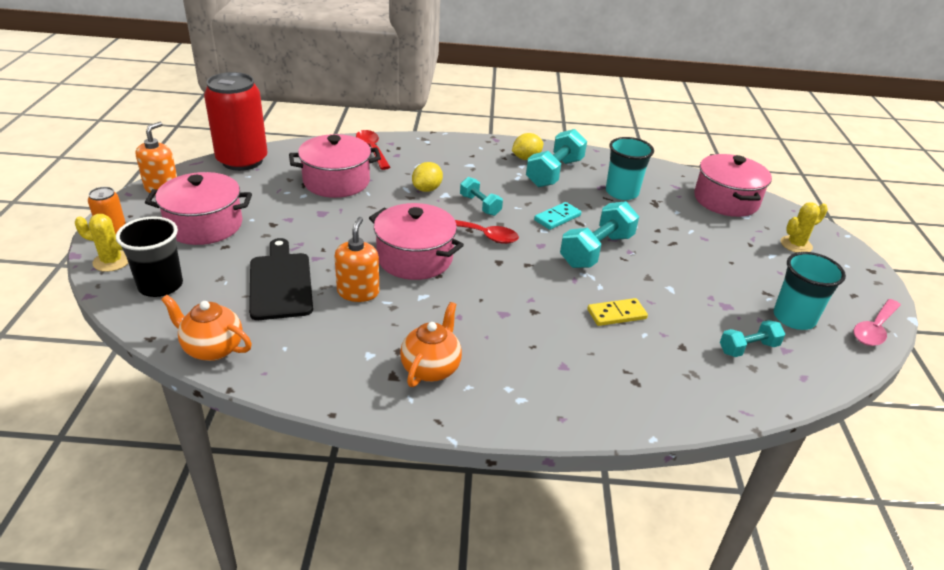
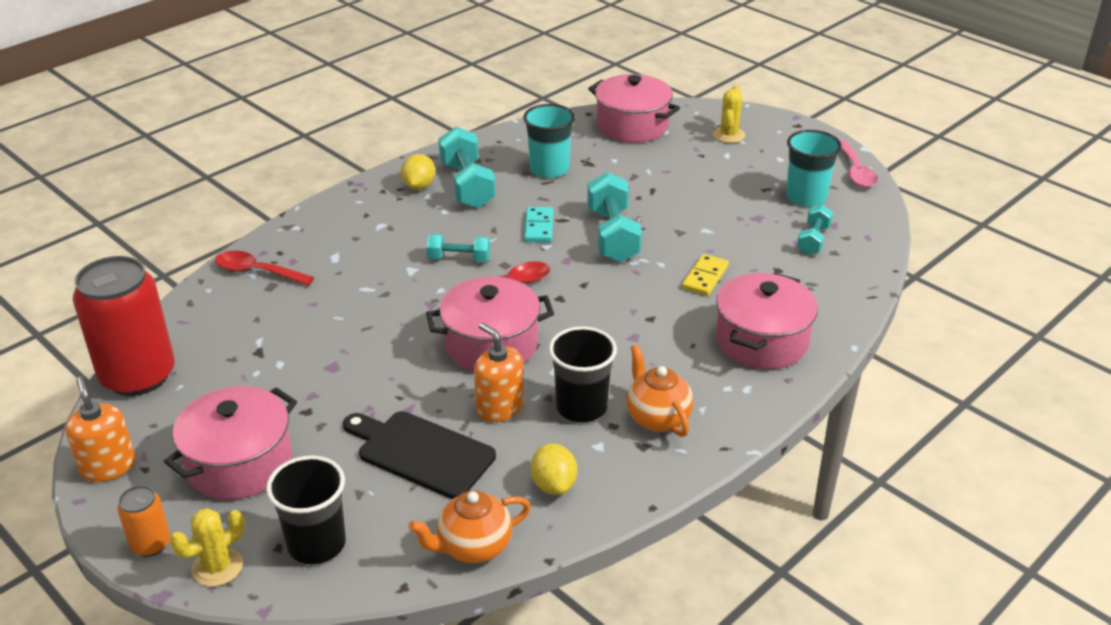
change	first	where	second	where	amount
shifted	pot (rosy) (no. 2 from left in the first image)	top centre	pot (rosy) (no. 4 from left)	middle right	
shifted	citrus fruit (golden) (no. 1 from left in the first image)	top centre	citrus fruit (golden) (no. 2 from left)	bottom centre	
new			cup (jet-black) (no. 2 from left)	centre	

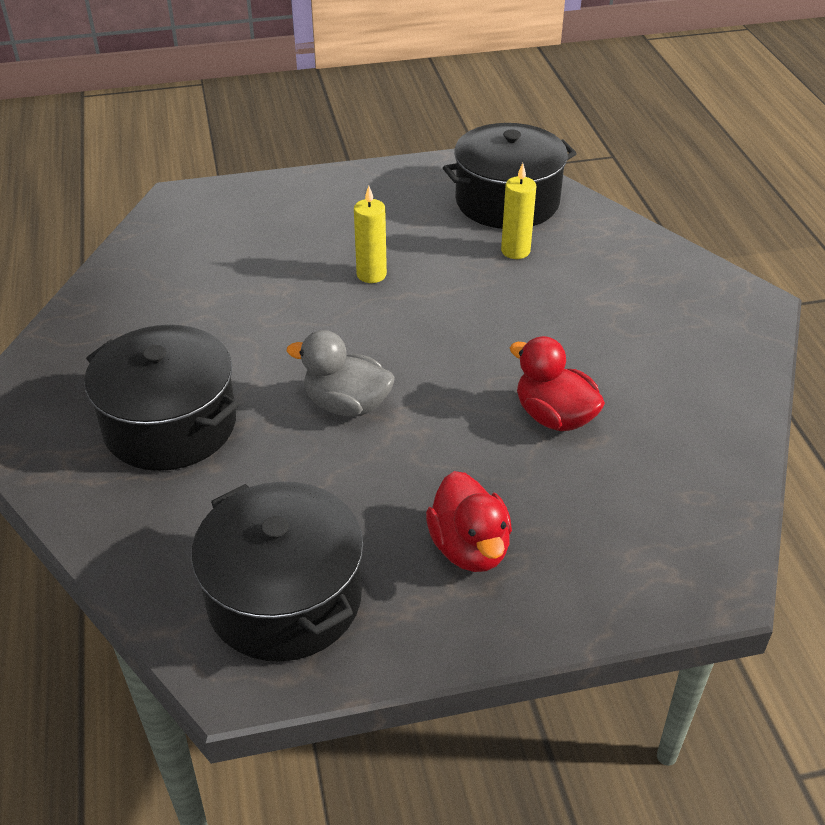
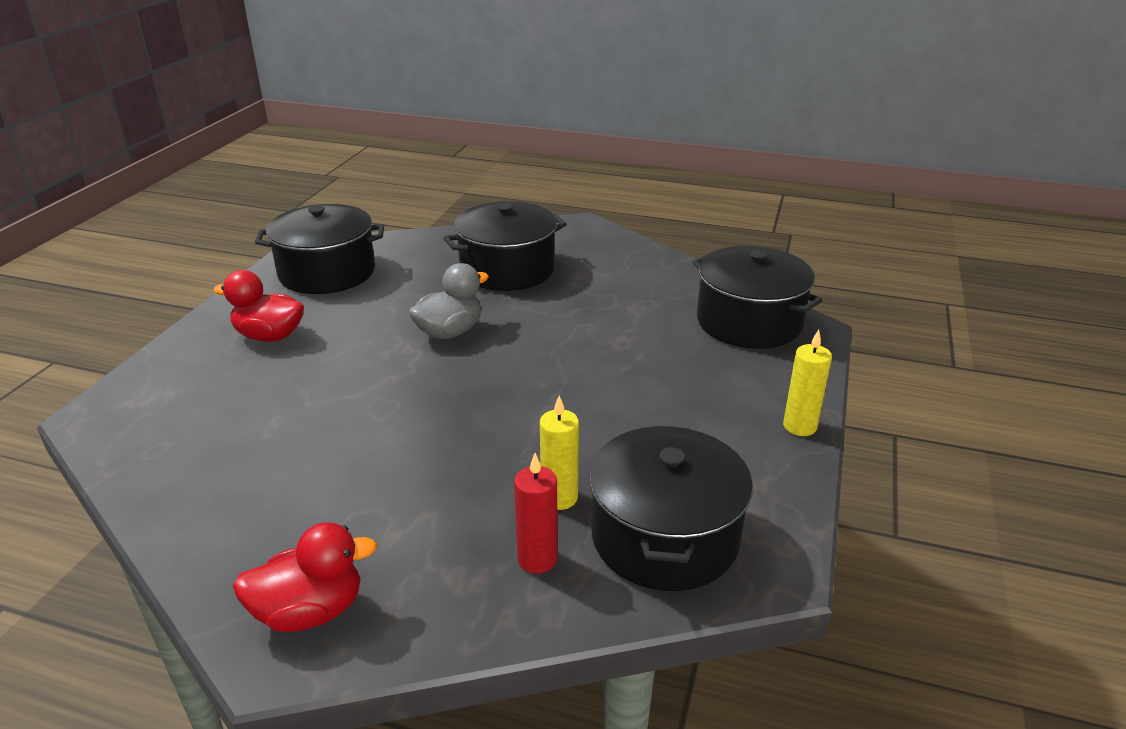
change	first	where	second	where	amount
shifted	candle (golden) (no. 1 from left in the first image)	top centre	candle (golden) (no. 2 from left)	middle right	
shifted	toy duck (crimson) (no. 2 from left)	middle right		bottom left	
new			pot (jet-black) (no. 4 from left)	middle right	
new			candle (crimson)	bottom centre	

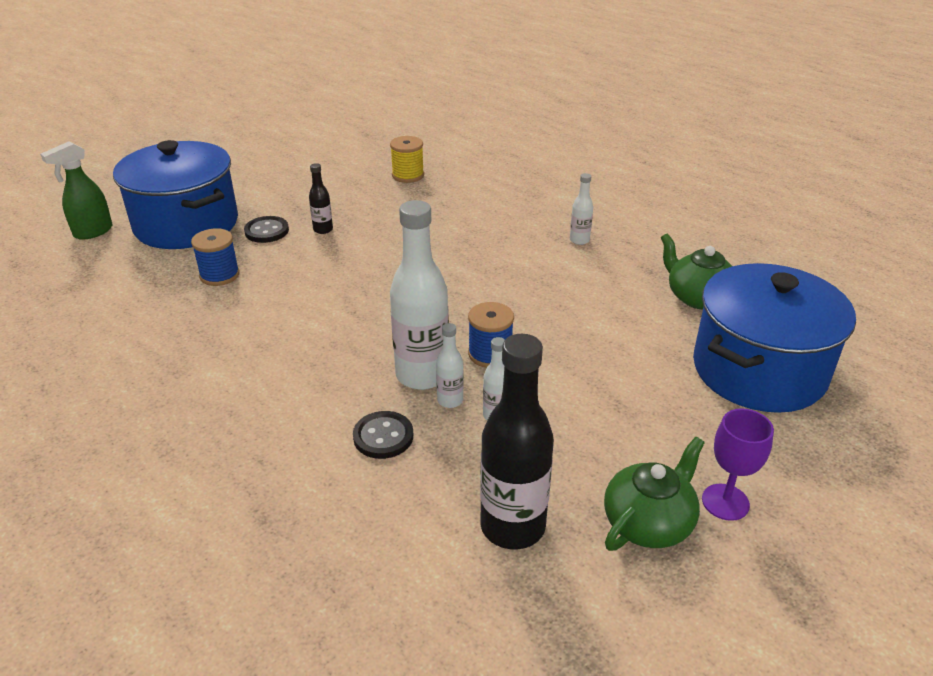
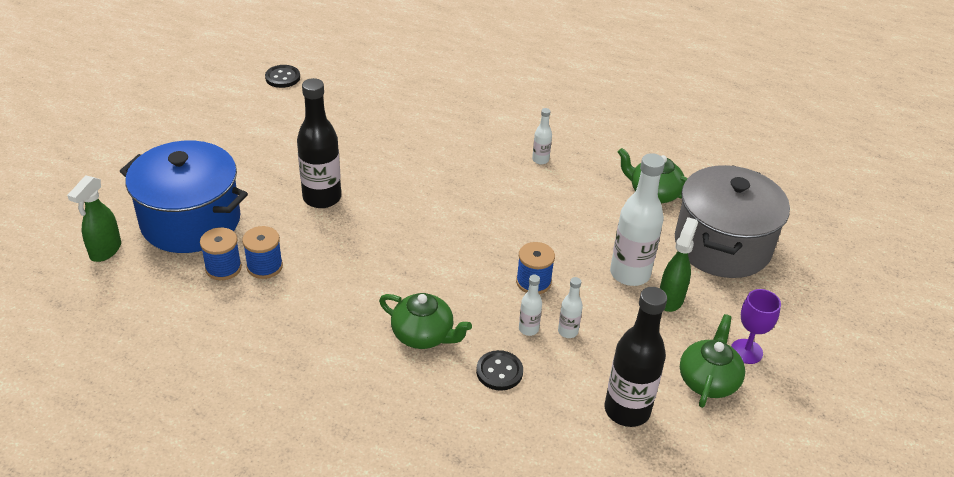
change	first	where	second	where	amount
gone	bobbin (golden)	top centre			
scaled	drink bottle (jet-black) (no. 1 from left)	top centre		top centre	x2.12
shifted	drink bottle (snow-white) (no. 1 from left in the first image)	centre	drink bottle (snow-white) (no. 4 from left)	middle right	
shifted	button (jet-black) (no. 1 from left)	middle left		top left	
repainted	pot (royal blue) (no. 2 from left)	middle right	pot (gray)	middle right	
new			spray bottle (leaf-green) (no. 2 from left)	middle right	
new			bobbin (royal blue) (no. 1 from left)	middle left	
new			teapot (leaf-green) (no. 1 from left)	bottom centre	

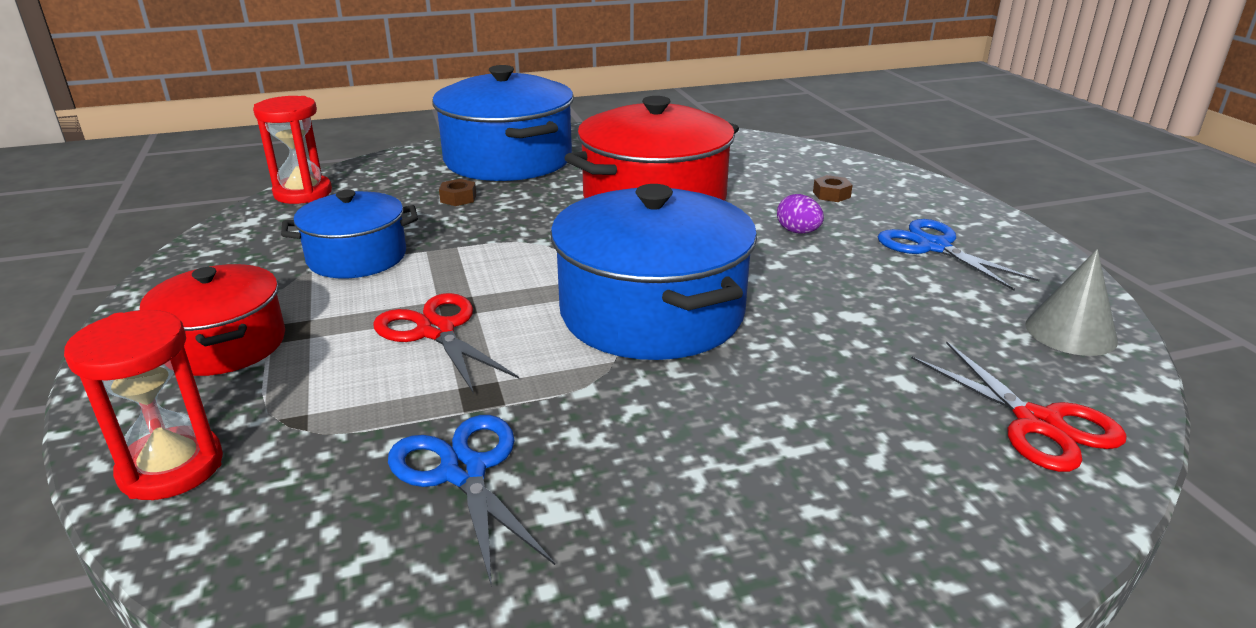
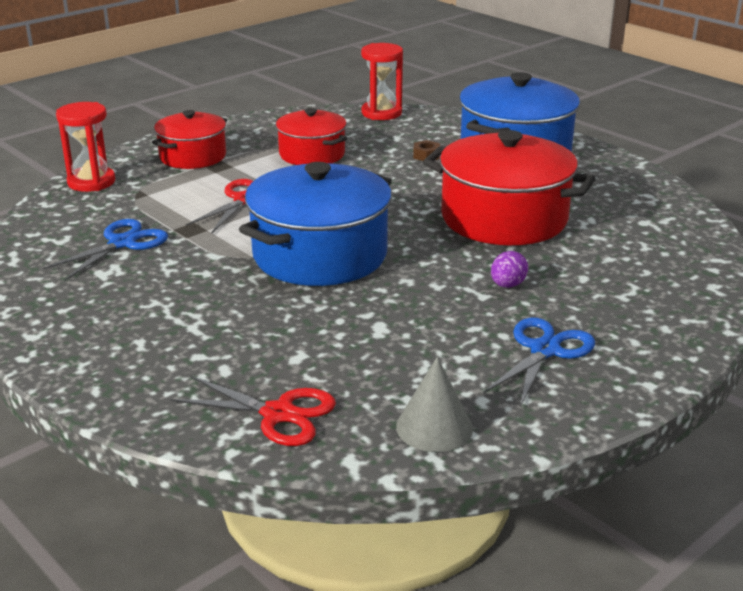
change	first	where	second	where	amount
gone	hex nut (brown) (no. 2 from left)	top centre			
repainted	pot (royal blue) (no. 1 from left)	middle left	pot (crimson) (no. 2 from left)	top centre	
rotated	pair of scissors (crimson) (no. 2 from left)	middle right		bottom centre	105 degrees counterclockwise

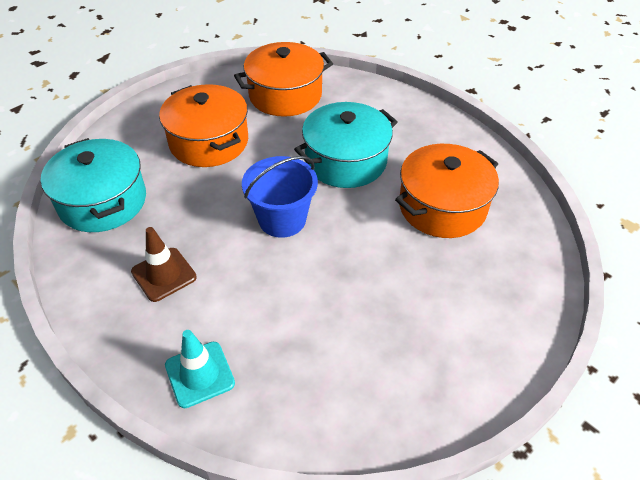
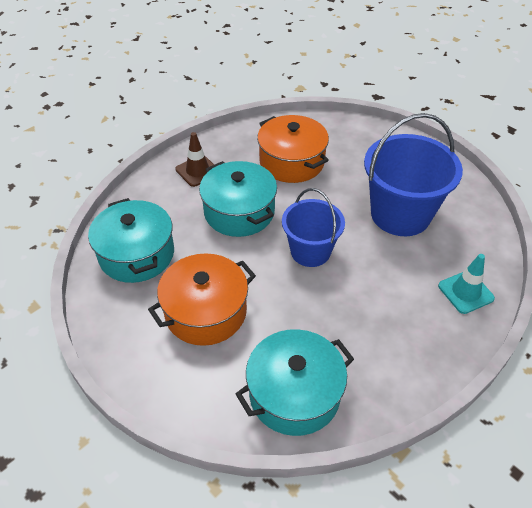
change	first	where	second	where	amount
repainted	pot (orange) (no. 2 from left)	top centre	pot (aqua) (no. 1 from left)	middle left	
shifted	road cone (brown)	middle left		top centre	
new			bucket (royal blue) (no. 2 from left)	middle right	

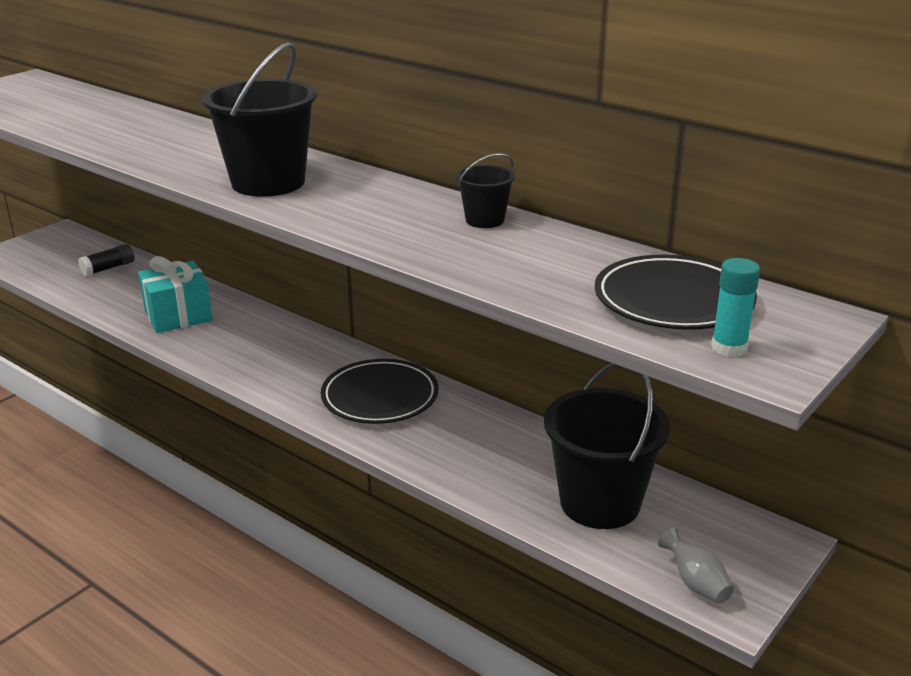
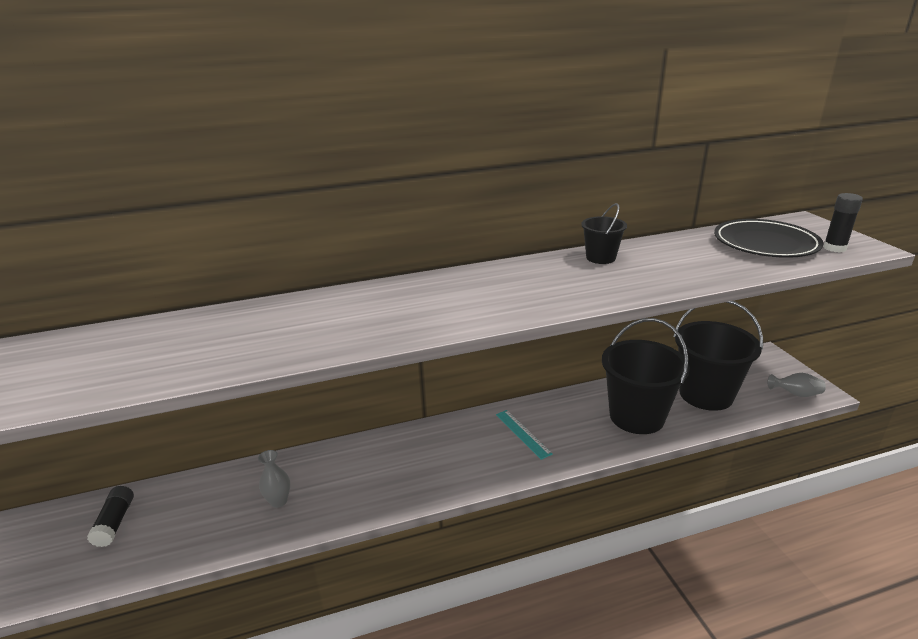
change	first	where	second	where	amount
shifted	bucket (jet-black) (no. 1 from left in the first image)	top left	bucket (jet-black) (no. 2 from left)	middle right	
swapped	present (aqua)	middle left	vase (gray) (no. 1 from left)	bottom left	
repainted	glue stick (aqua)	middle right	glue stick (jet-black) (no. 2 from left)	middle right	
swapped	flat dish (jet-black) (no. 1 from left)	centre	straightedge (aqua)	bottom centre	

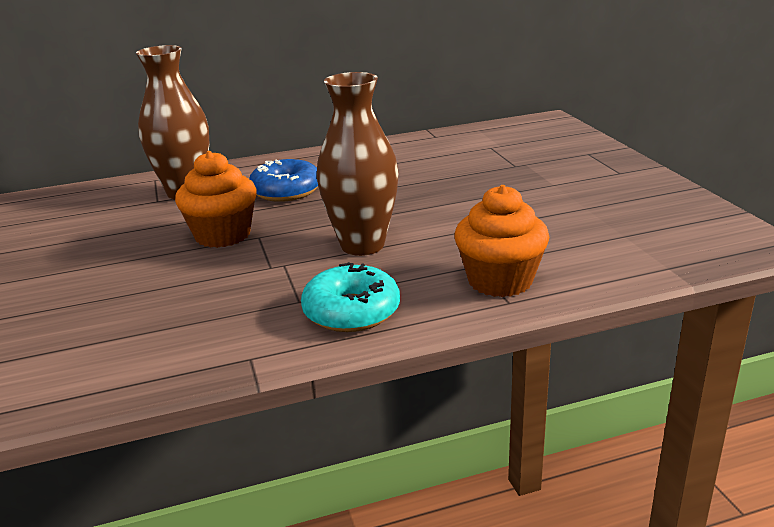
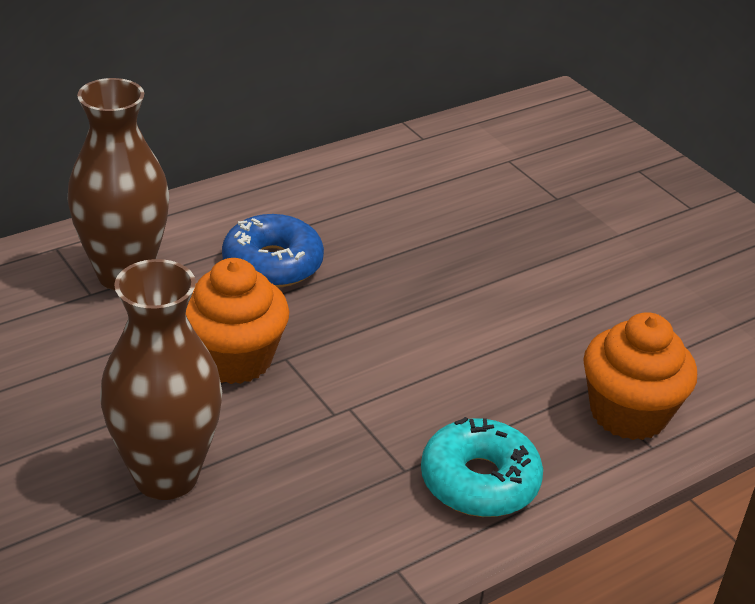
change	first	where	second	where	amount
shifted	vase (brown) (no. 2 from left)	top centre		middle left	

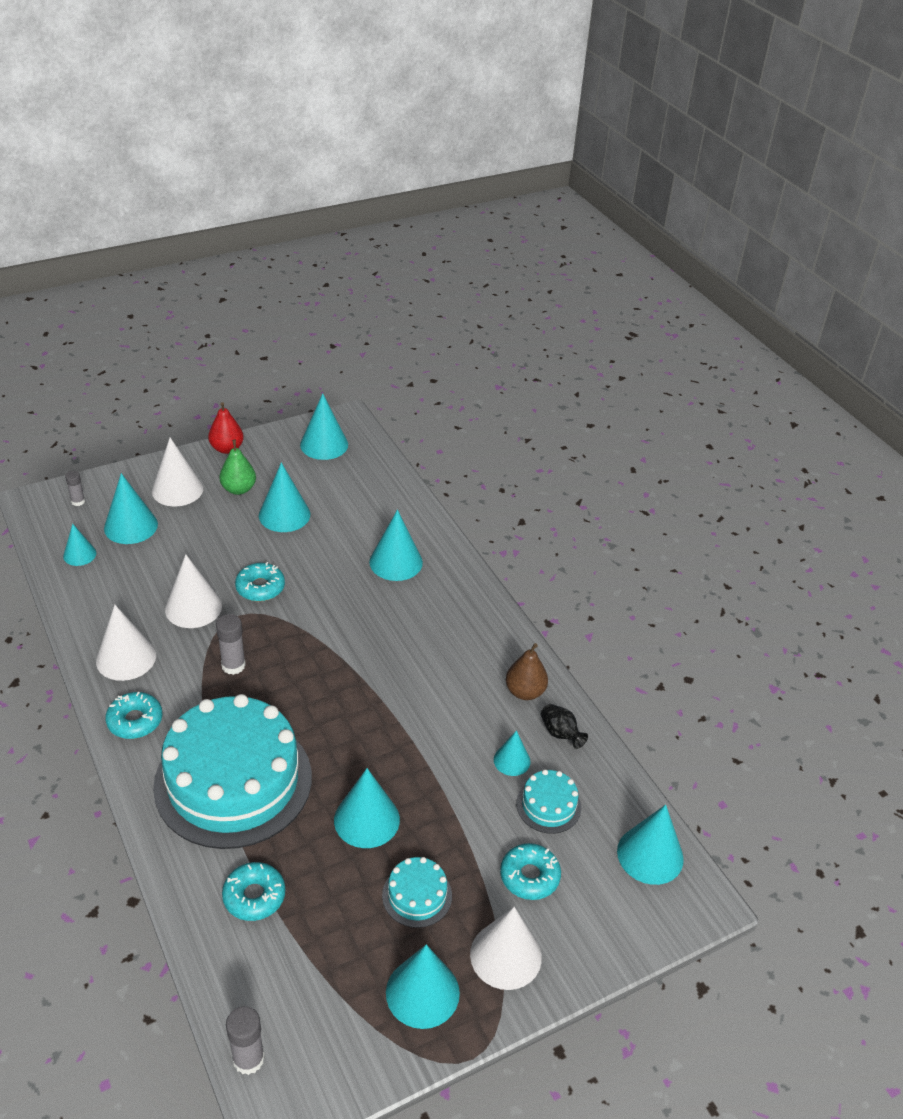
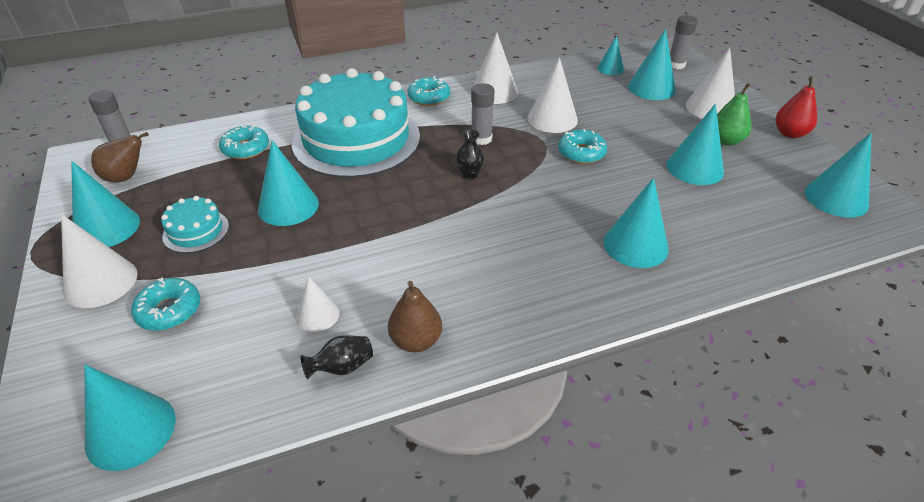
change	first	where	second	where	amount
scaled	glue stick (gray) (no. 1 from left in the first image)	middle left	glue stick (gray) (no. 3 from left)	top right	x1.57
repainted	cone (aqua) (no. 8 from left)	bottom centre	cone (snow-white) (no. 2 from left)	centre	
gone	layer cake (aqua) (no. 3 from left)	bottom centre			
new			vase (jet-black) (no. 2 from left)	top centre	
new			pear (brown) (no. 1 from left)	top left	

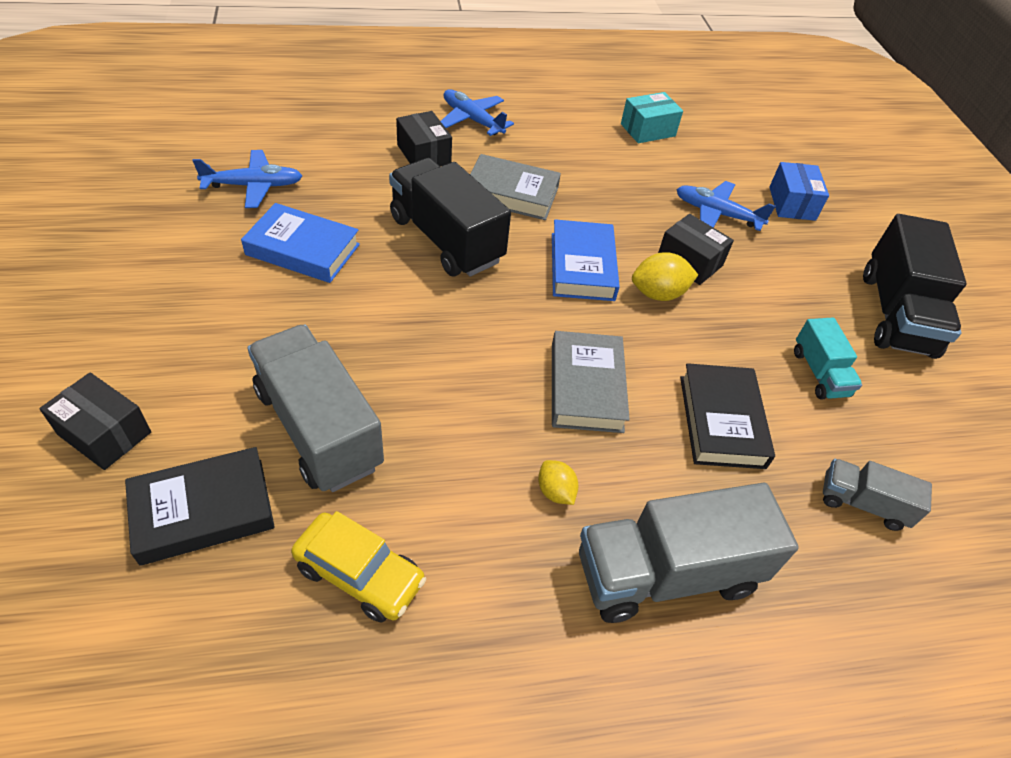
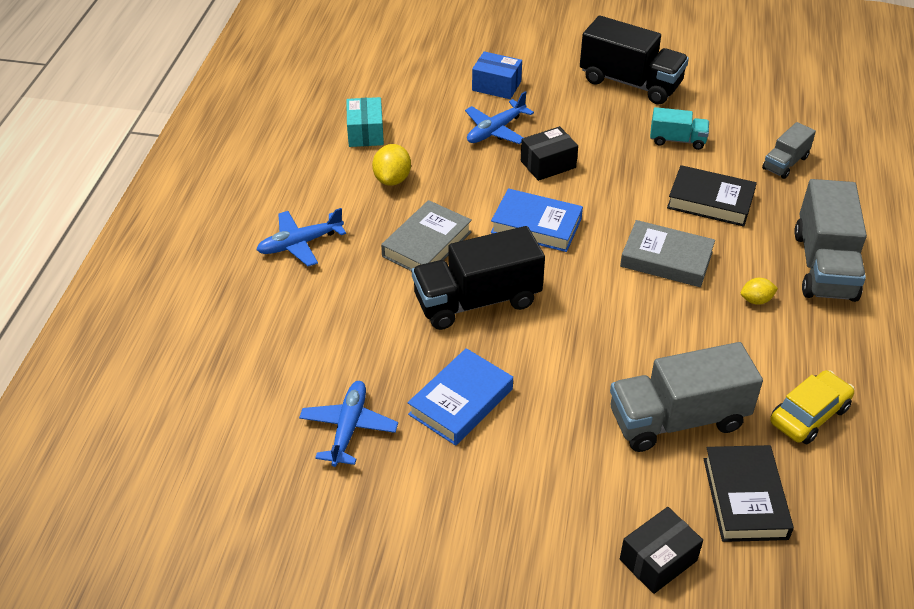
change	first	where	second	where	amount
gone	parcel (jet-black) (no. 2 from left)	top centre			
shifted	citrus fruit (golden) (no. 2 from left in the first image)	centre	citrus fruit (golden) (no. 1 from left)	top centre	

